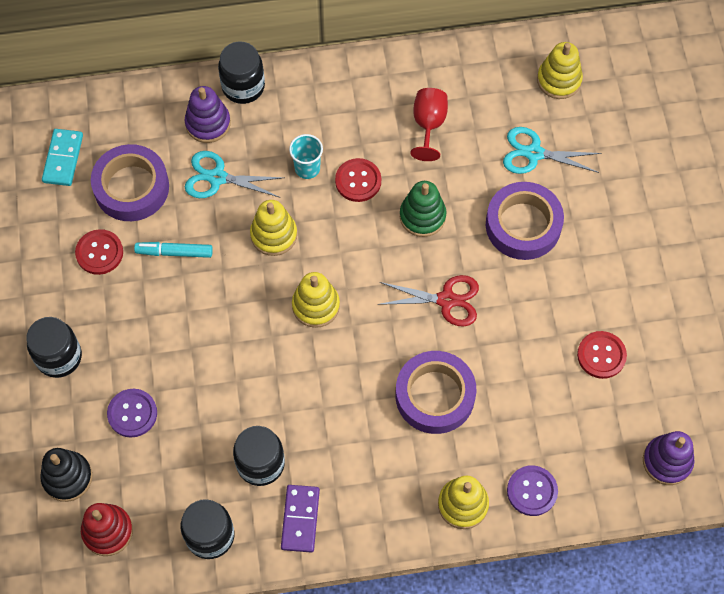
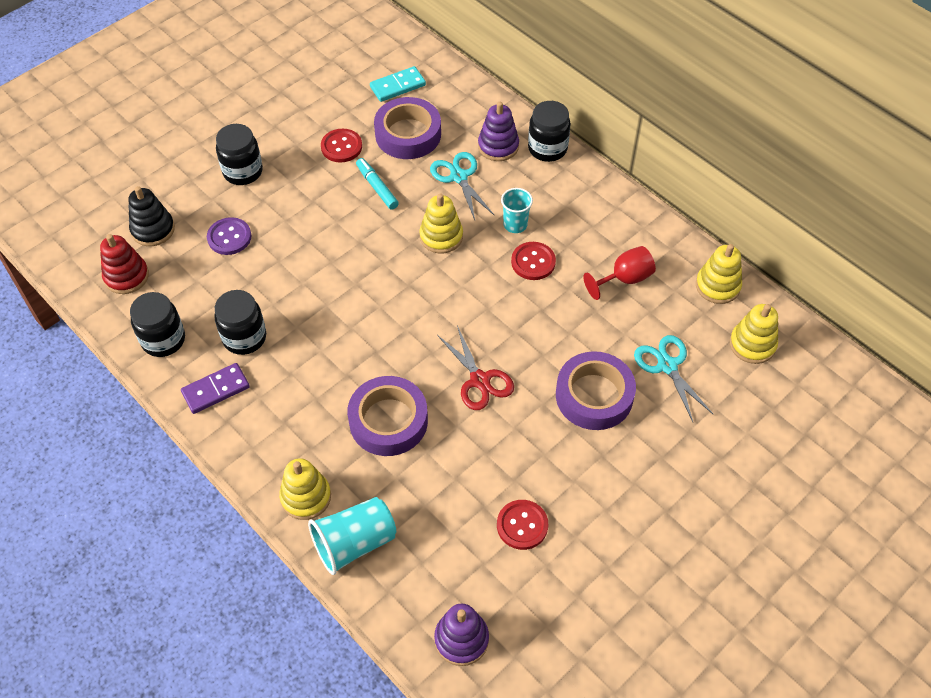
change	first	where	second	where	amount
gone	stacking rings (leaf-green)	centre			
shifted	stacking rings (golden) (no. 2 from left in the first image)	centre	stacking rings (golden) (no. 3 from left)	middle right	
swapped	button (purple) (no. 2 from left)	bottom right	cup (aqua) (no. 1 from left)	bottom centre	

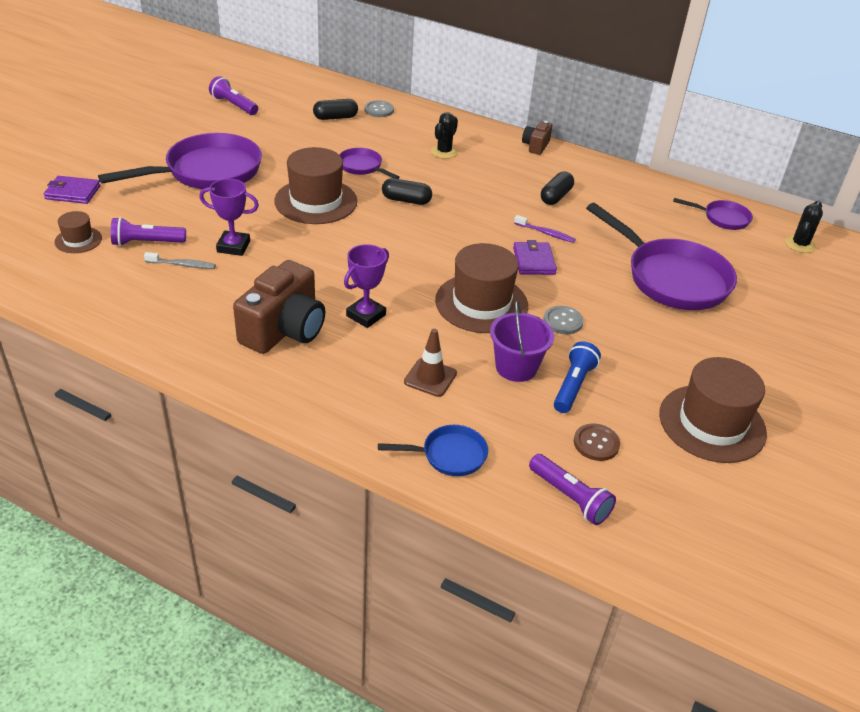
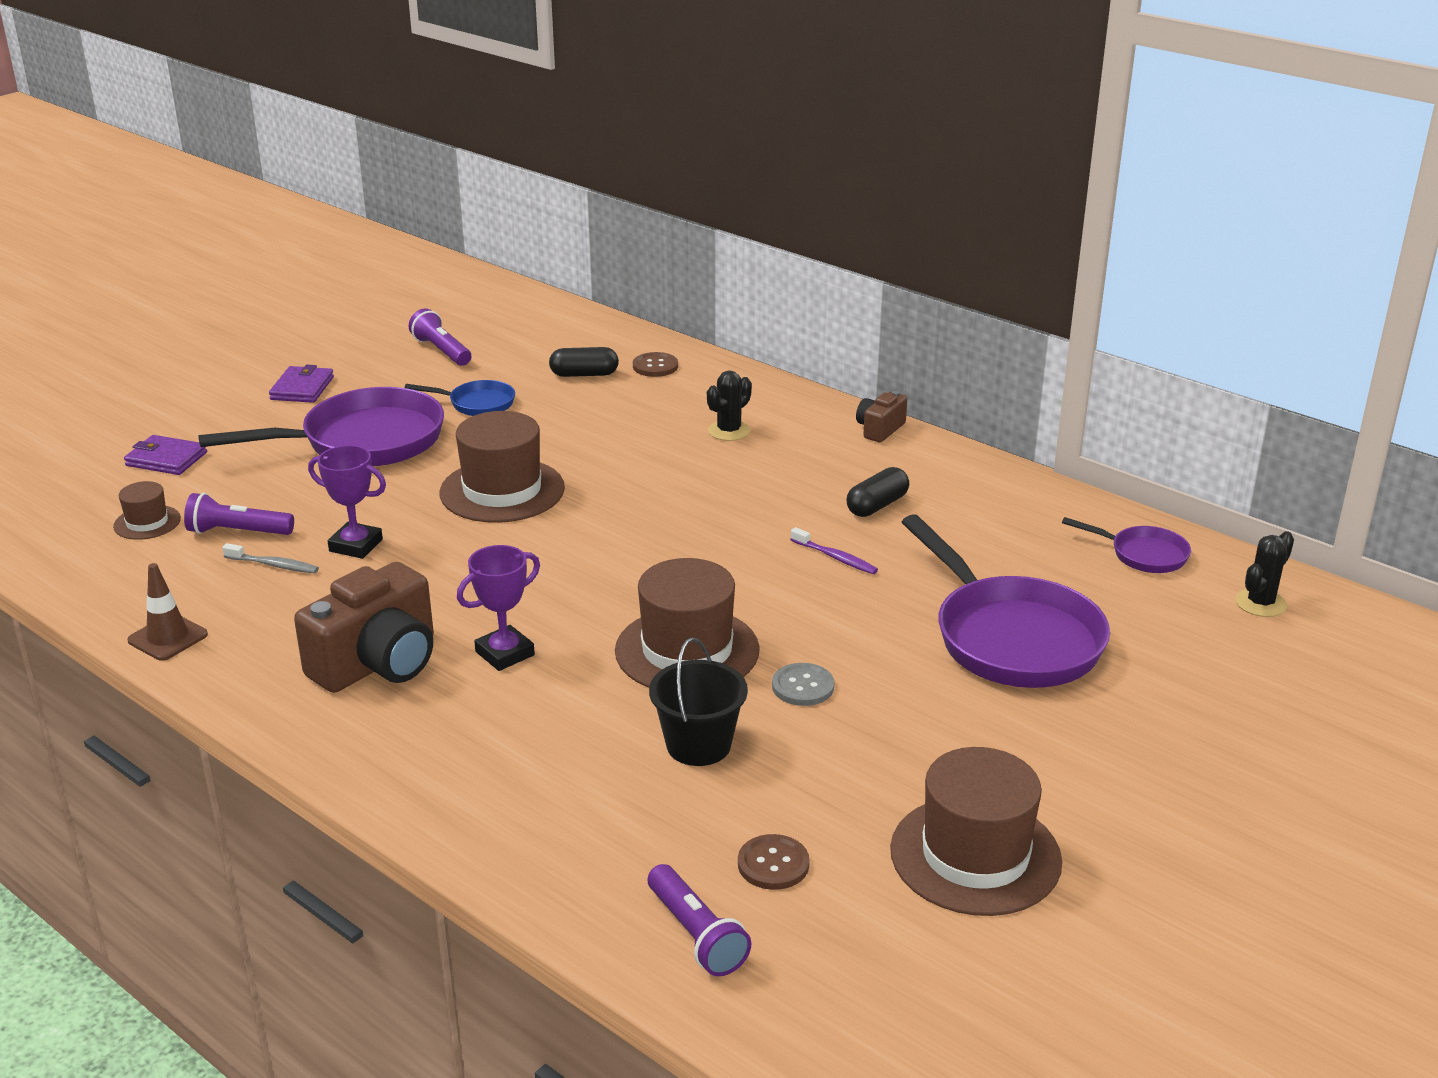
change	first	where	second	where	amount
repainted	button (gray) (no. 1 from left)	top centre	button (brown) (no. 1 from left)	centre	
gone	frying pan (purple) (no. 2 from left)	top centre			
gone	capsule (jet-black) (no. 2 from left)	top centre			
shifted	billfold (purple) (no. 2 from left)	centre		middle left	
repainted	bucket (purple)	centre	bucket (jet-black)	centre	
shifted	road cone (brown)	centre		middle left	
gone	pocket torch (royal blue)	middle right			
shifted	frying pan (royal blue)	centre		middle left	

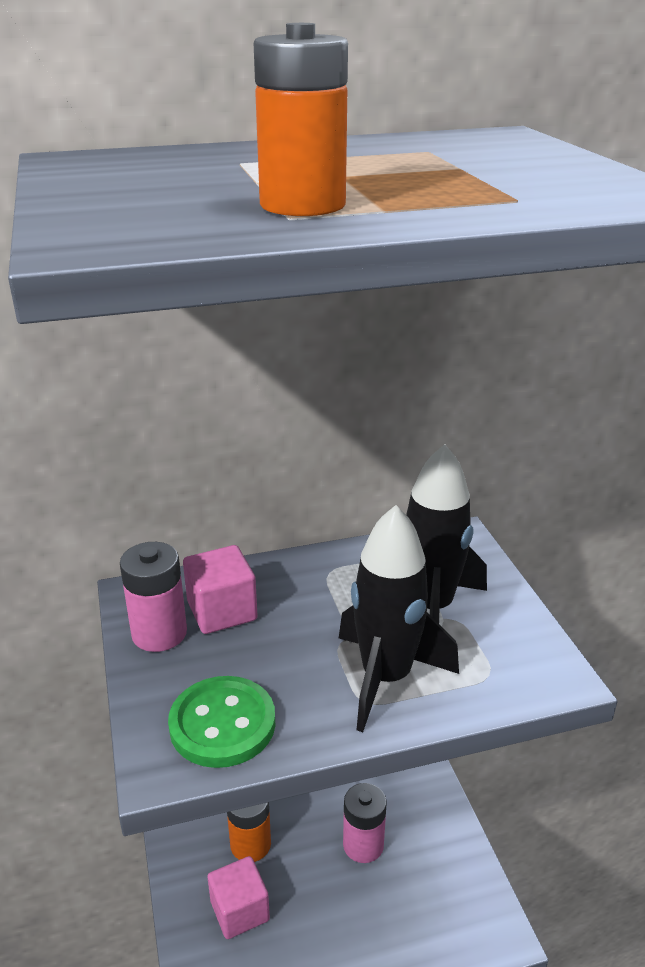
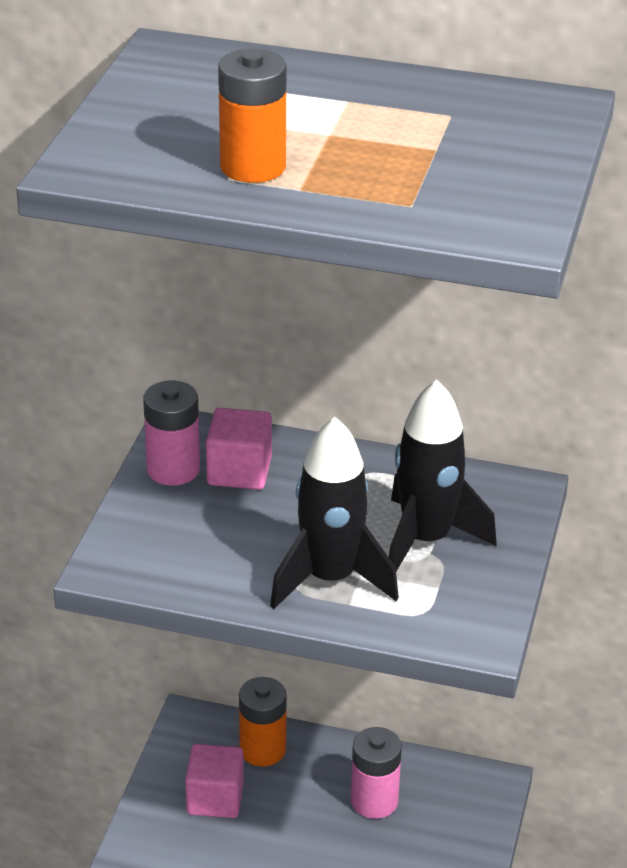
change	first	where	second	where	amount
gone	button (leaf-green)	bottom centre			

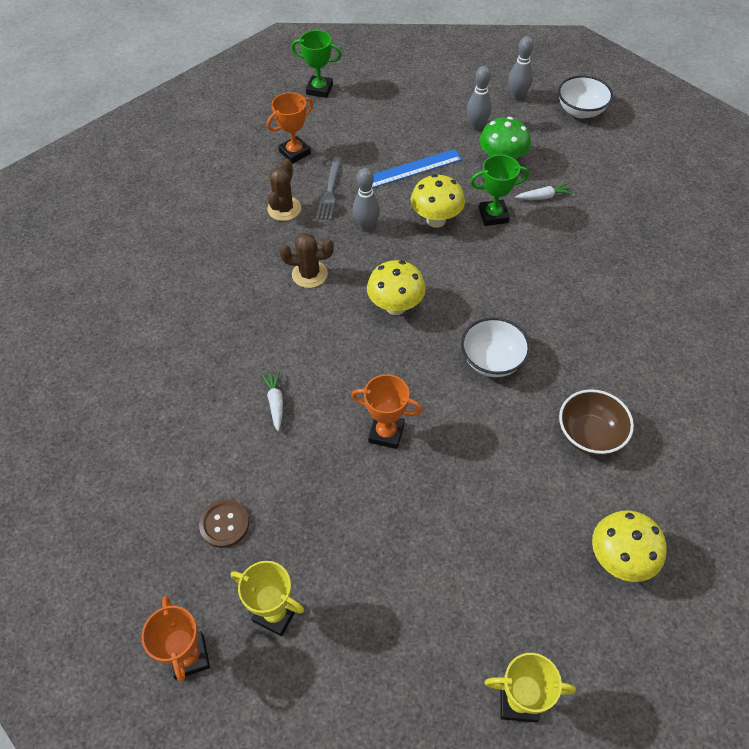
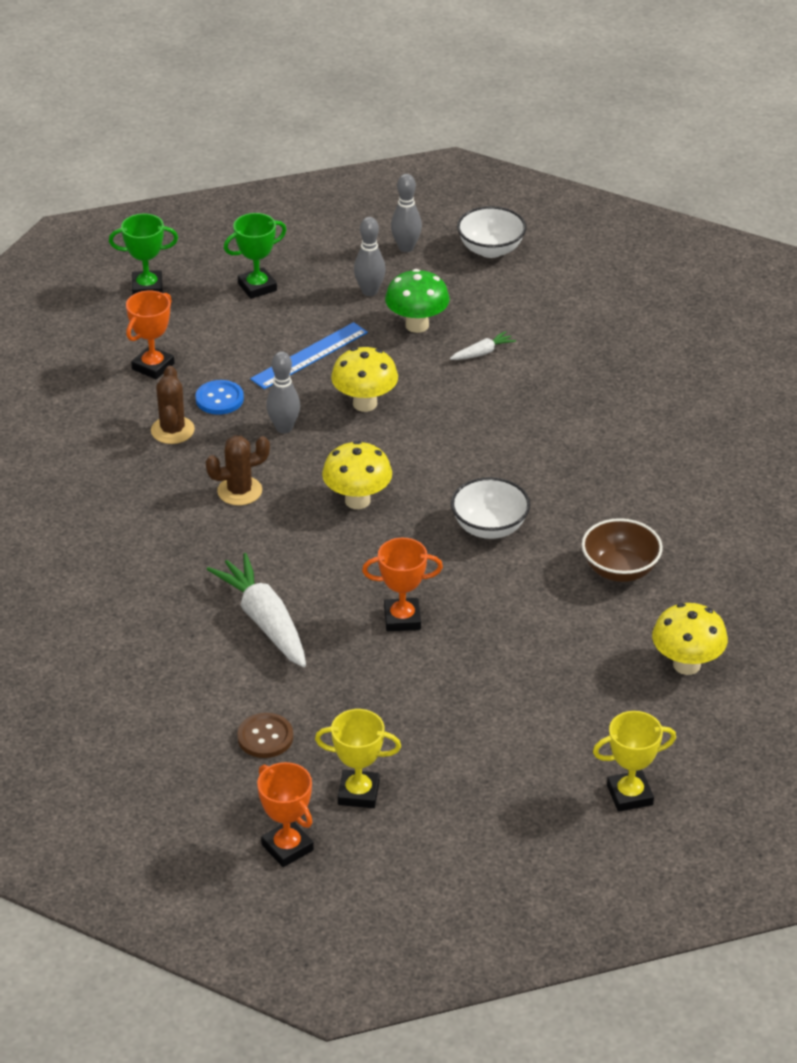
change	first	where	second	where	amount
shifted	award cup (leaf-green) (no. 2 from left)	top centre		top left	
swapped	fork (gray)	top centre	button (royal blue)	middle left	
scaled	carrot (snow-white) (no. 1 from left)	centre		middle left	x2.11

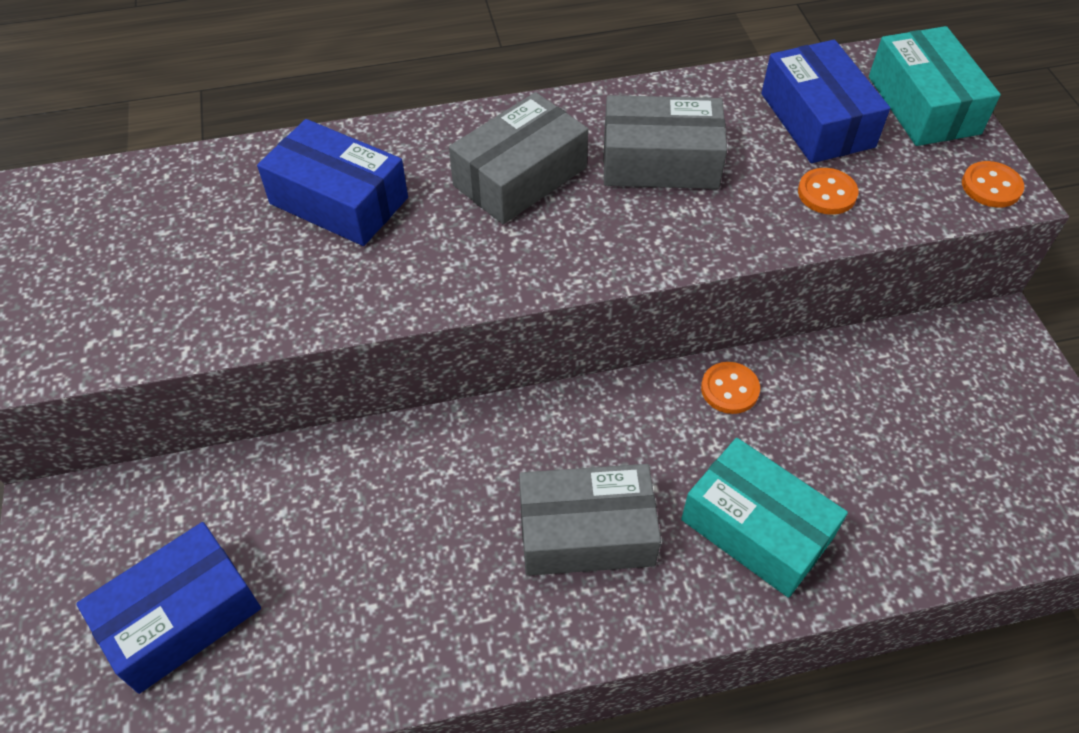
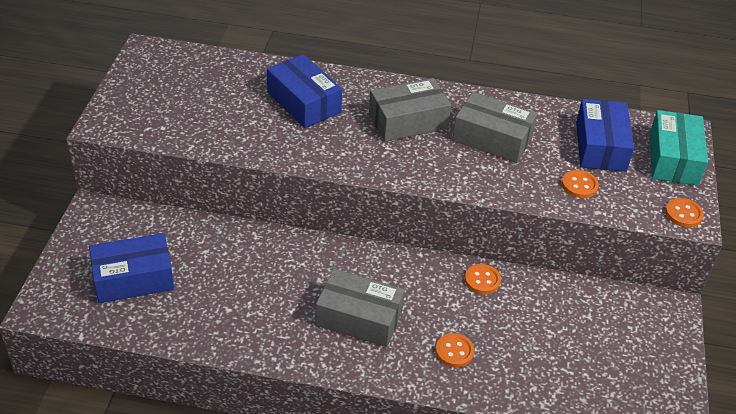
change	first	where	second	where	amount
swapped	parcel (aqua) (no. 1 from left)	bottom right	button (orange) (no. 1 from left)	bottom centre	

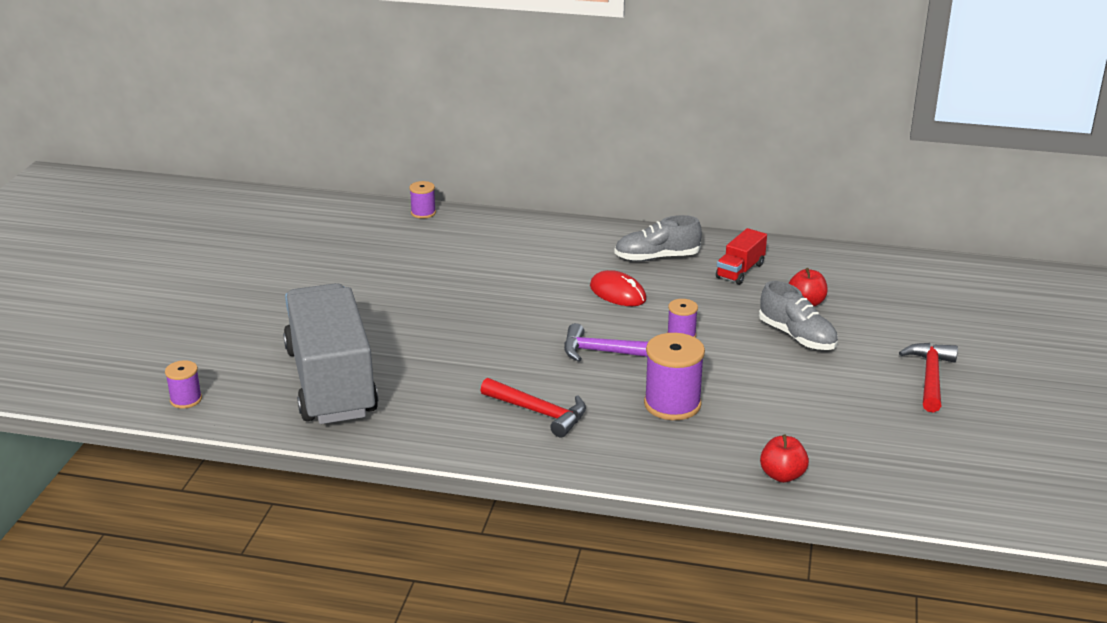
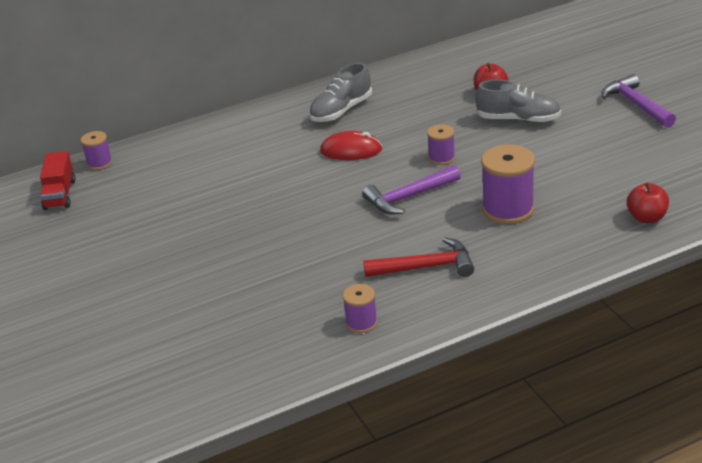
change	first	where	second	where	amount
shifted	toy truck (crimson)	middle right		middle left	
gone	toy truck (gray)	middle left			
repainted	claw hammer (crimson) (no. 2 from left)	middle right	claw hammer (purple) (no. 2 from left)	top right	
shifted	bobbin (purple) (no. 1 from left in the first image)	middle left	bobbin (purple) (no. 2 from left)	centre	

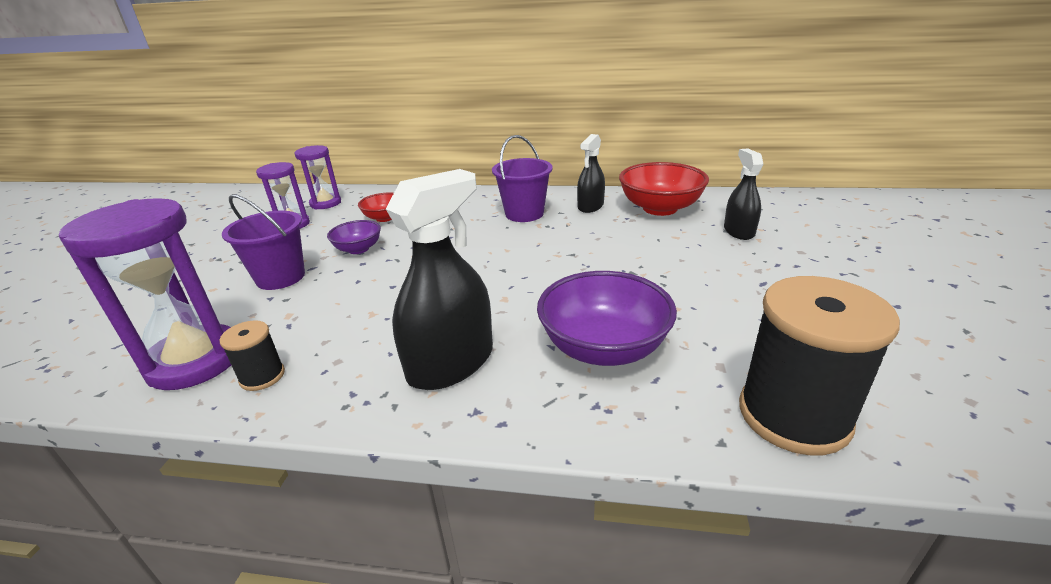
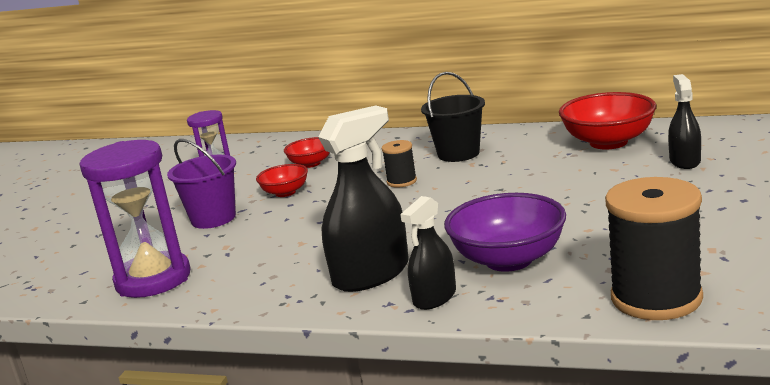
change	first	where	second	where	amount
shifted	spray bottle (jet-black) (no. 2 from left)	top centre		centre	
repainted	bucket (purple) (no. 2 from left)	top centre	bucket (jet-black)	top centre	
gone	hourglass (purple) (no. 3 from left)	top left			
repainted	bowl (purple) (no. 1 from left)	centre	bowl (crimson) (no. 1 from left)	centre	
shifted	bobbin (jet-black) (no. 1 from left)	middle left		centre	

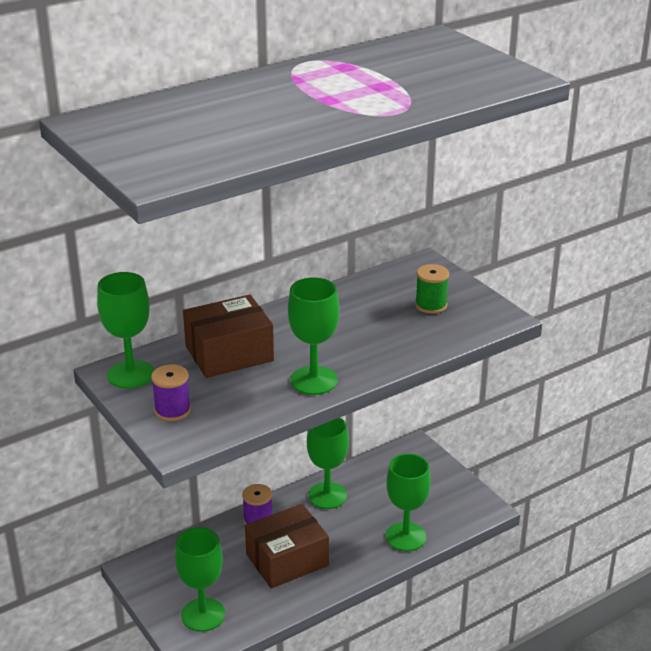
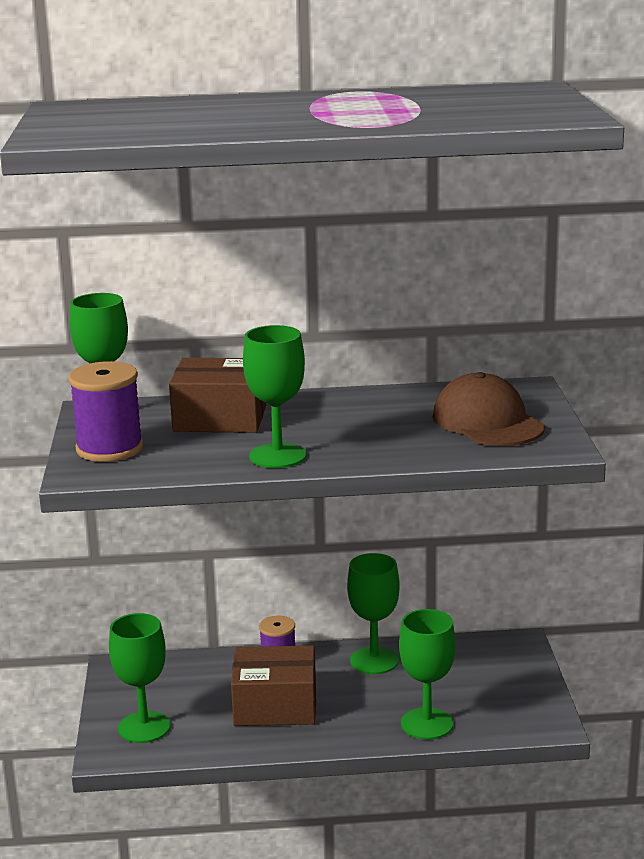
change	first	where	second	where	amount
swapped	bobbin (leaf-green)	centre	baseball cap (brown)	middle right	
scaled	bobbin (purple) (no. 1 from left)	middle left		middle left	x1.61

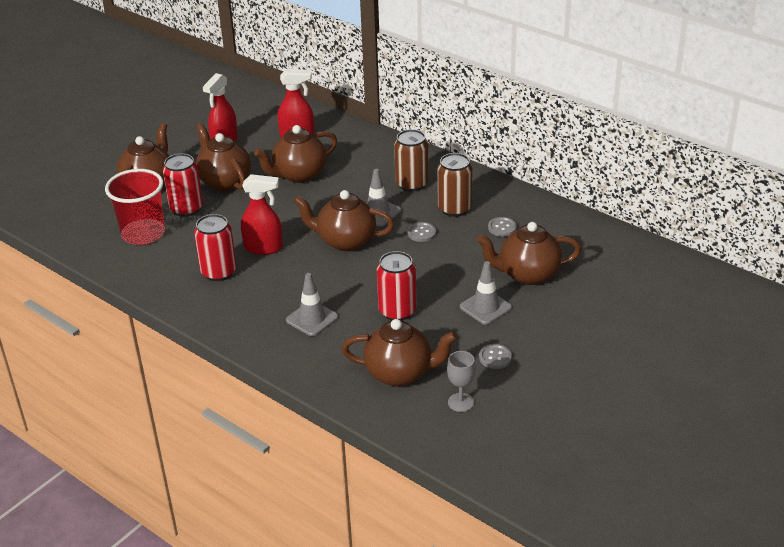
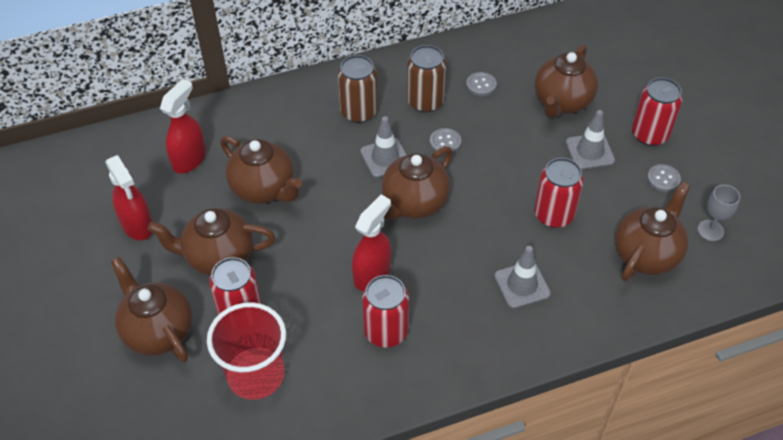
change	first	where	second	where	amount
rotated	teapot (brown) (no. 3 from left)	top centre		centre	45 degrees counterclockwise
new			tin (crimson) (no. 4 from left)	top right	

